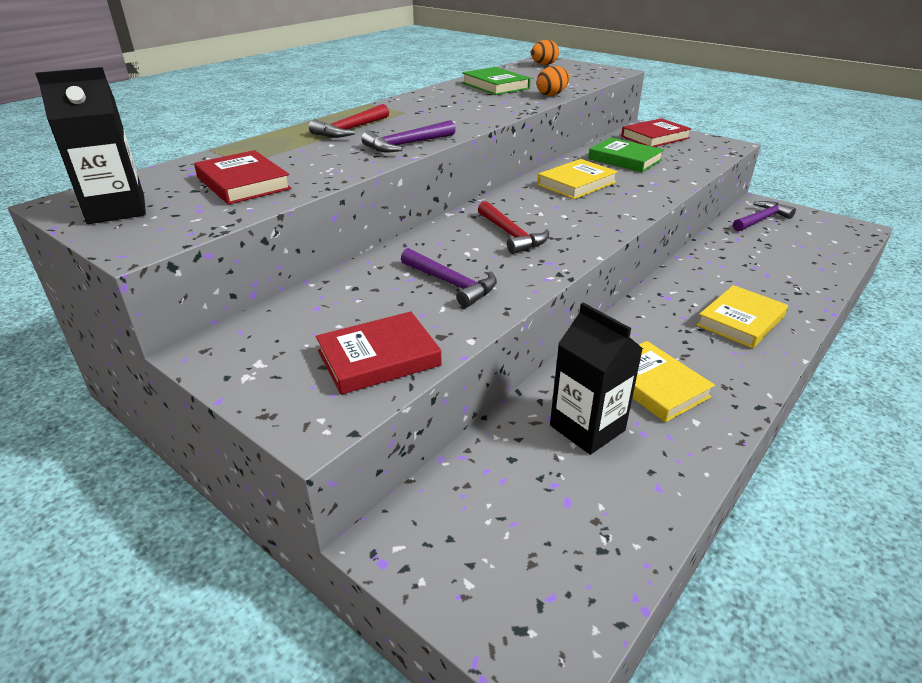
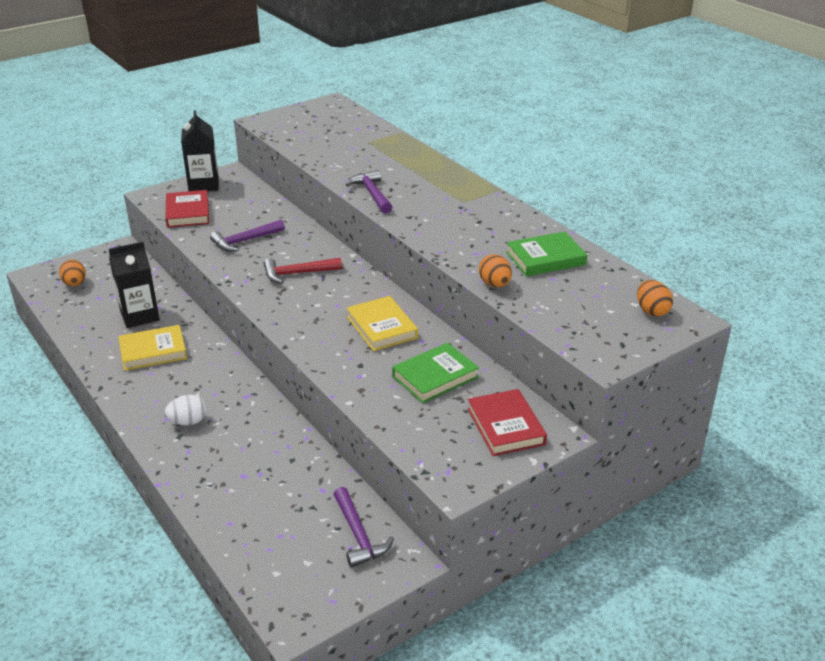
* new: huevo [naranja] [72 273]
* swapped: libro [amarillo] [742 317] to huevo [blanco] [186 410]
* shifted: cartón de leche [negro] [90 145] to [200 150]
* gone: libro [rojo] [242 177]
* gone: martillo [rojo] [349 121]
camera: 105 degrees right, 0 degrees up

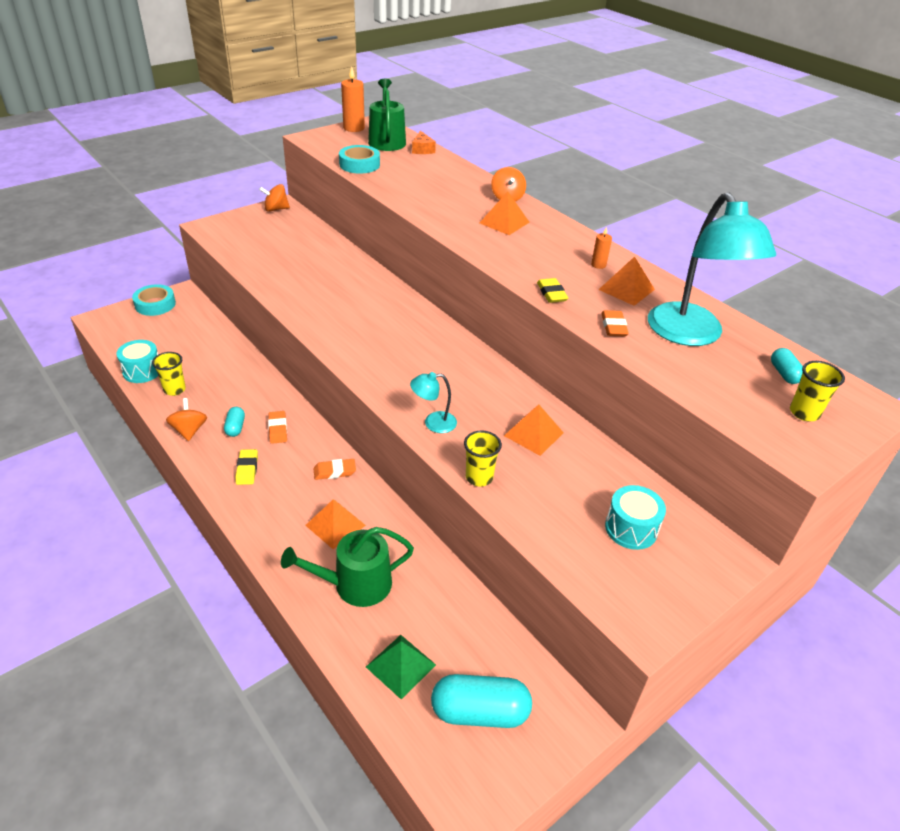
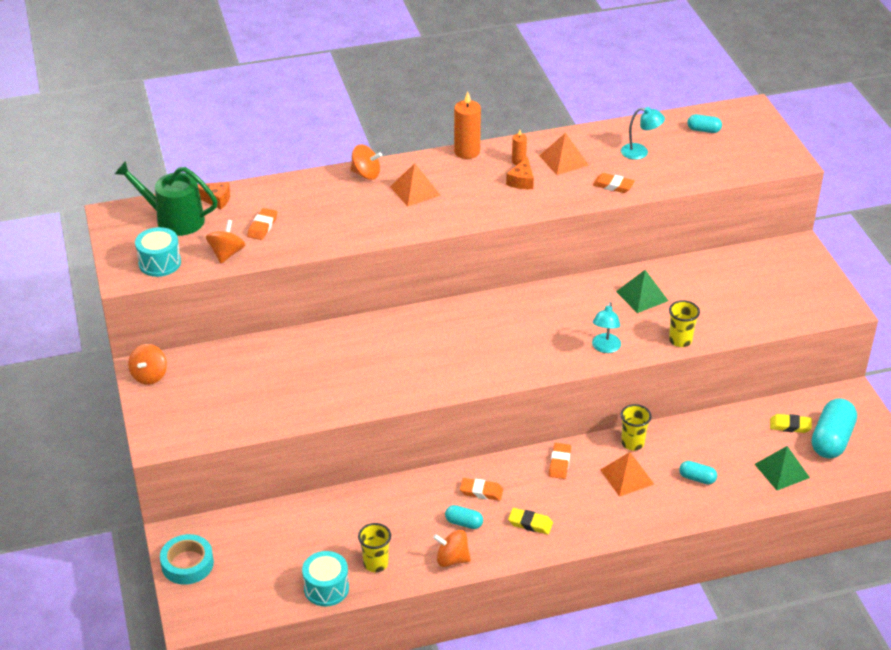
* shifted: tambor [turquesa] [635 517] to [158 252]
* swapped: cinta adhesiva [turquesa] [359 159] to peonza [naranja] [225 241]
* new: goma de borrar [naranja] [262 224]
* shifted: vela [naranja] [353 99] to [467 125]
* new: queso [naranja] [520 173]
* repainted: pirámide [naranja] [534 430] to pirámide [verde] [642 291]
* scaled: lámpara [turquesa] [712 269] = [643 133] x0.44
* shifted: vaso [amarillo] [817 391] to [636 427]
* swapped: regadera [verde] [347 567] to cápsula [turquesa] [698 472]
* shifted: goma de borrar [amarillo] [552 290] to [791 423]
camera: 65 degrees left, 0 degrees up

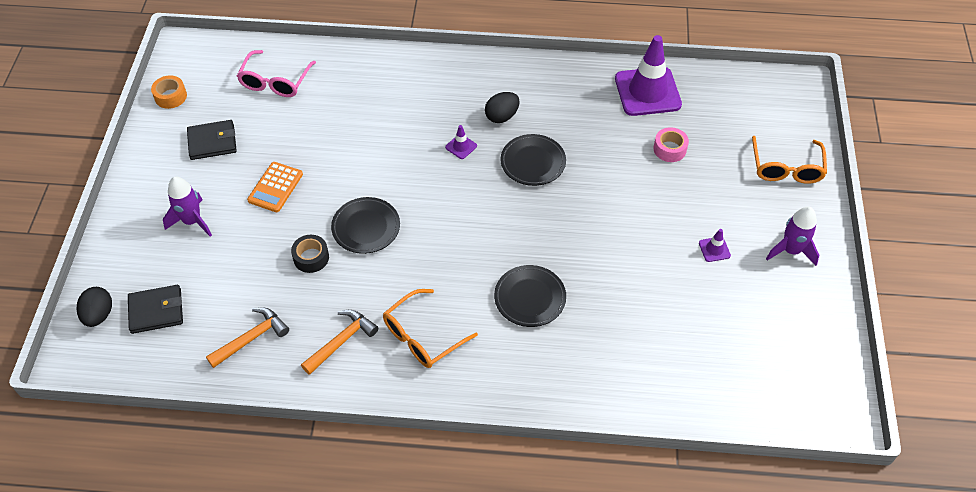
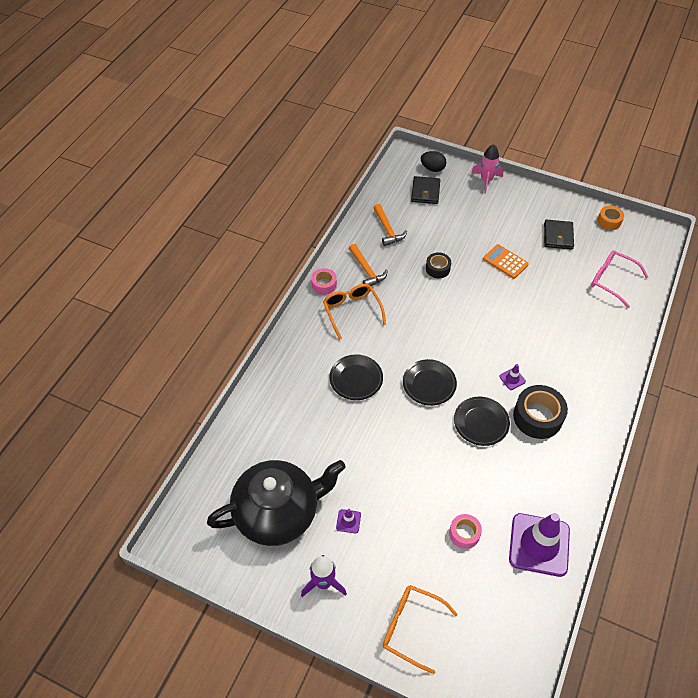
* new: tetera [negro] [276 503]
* new: cinta adhesiva [rosa] [324 281]
* shifted: plato [negro] [365 225] to [430 382]
* new: cohete [rosa] [487 169]
* swapped: huevo [negro] [502 107] to cinta adhesiva [negro] [540 412]
* gone: cohete [morado] [187 206]
camera: 110 degrees right, 0 degrees up

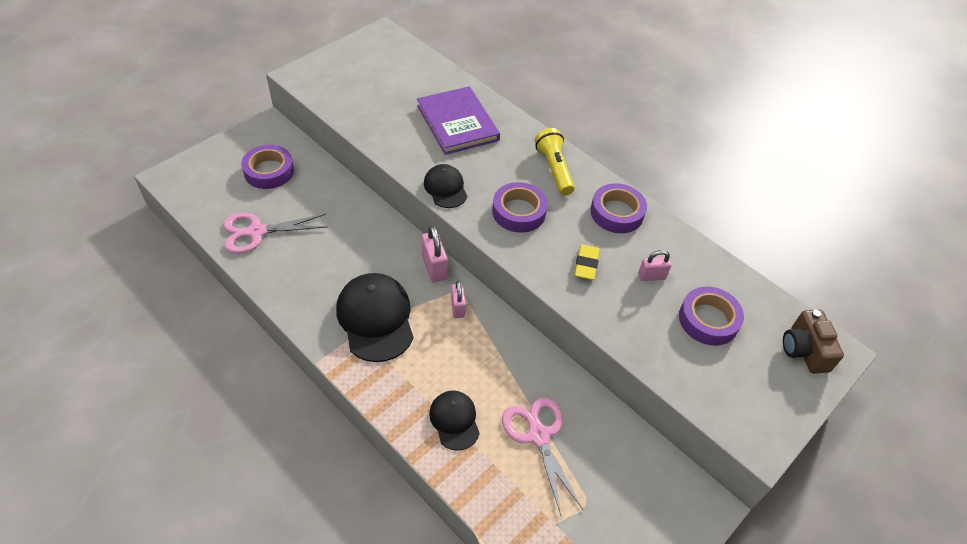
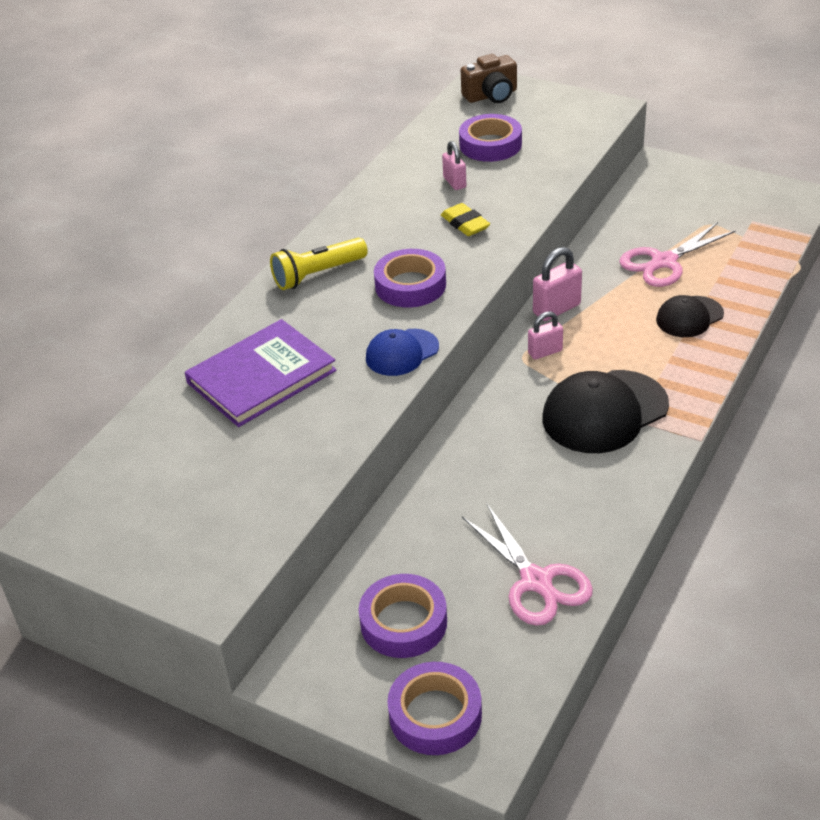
* repainted: gorra [negro] [446 186] to gorra [azul] [402 352]
* shifted: cinta adhesiva [morado] [618 208] to [434 708]
* rotated: goma de borrar [amarillo] [587 262] = [465 219] 60 degrees clockwise
* shifted: candado [rosa] [434 253] to [557 284]
camera: 100 degrees left, 10 degrees down

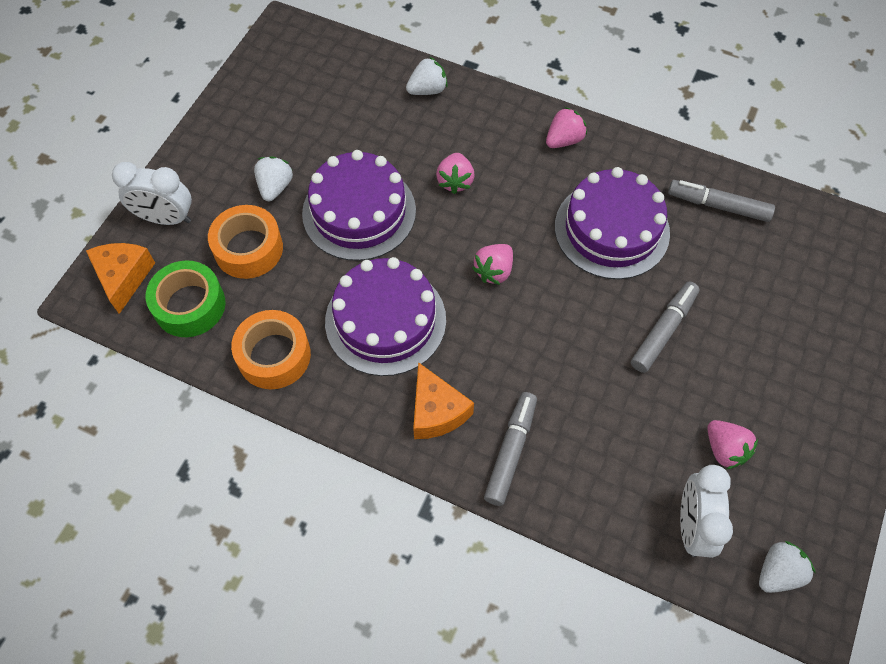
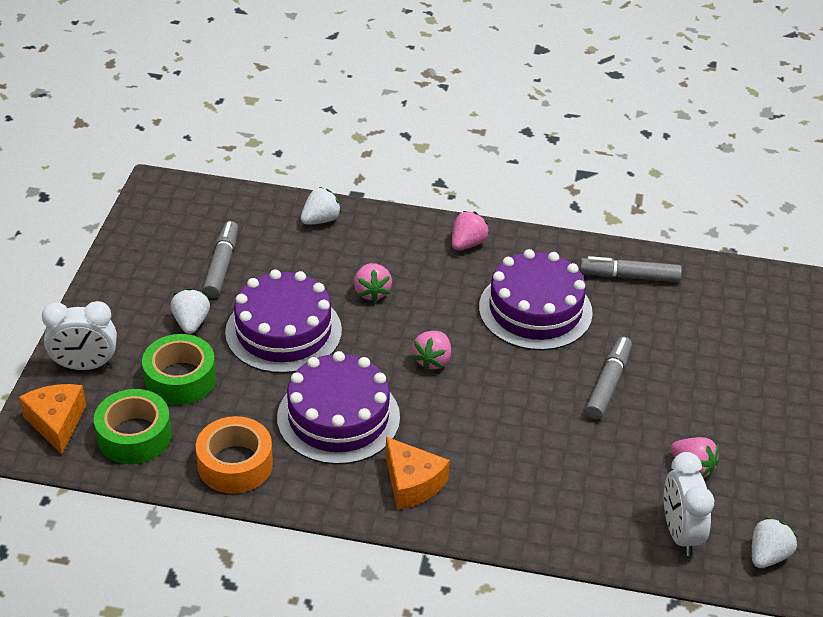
* repainted: cinta adhesiva [naranja] [245 242] to cinta adhesiva [verde] [179 369]
* shifted: rotulador [gris] [510 449] to [220 259]
camera: 15 degrees left, 20 degrees down

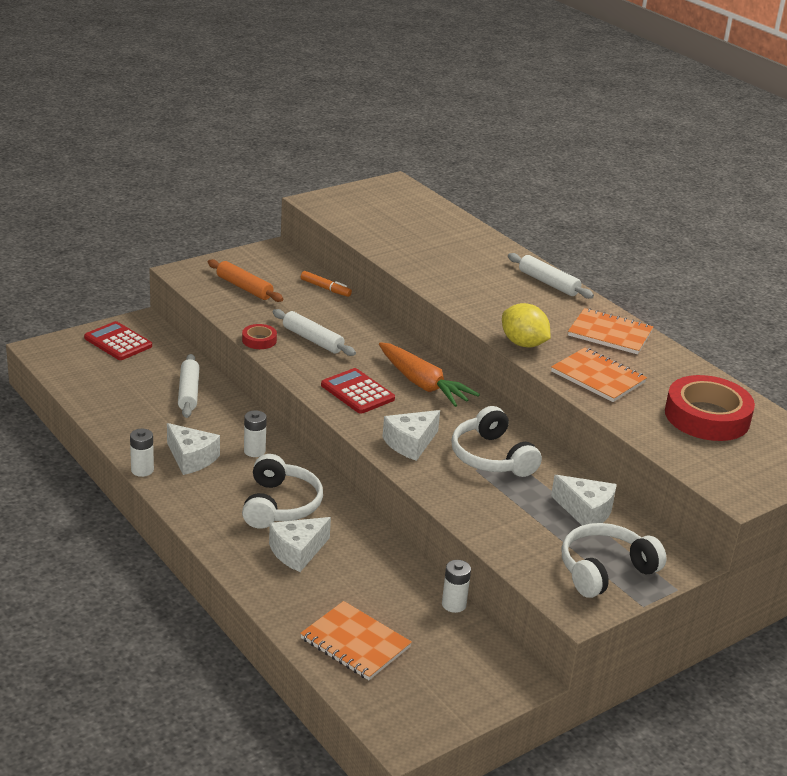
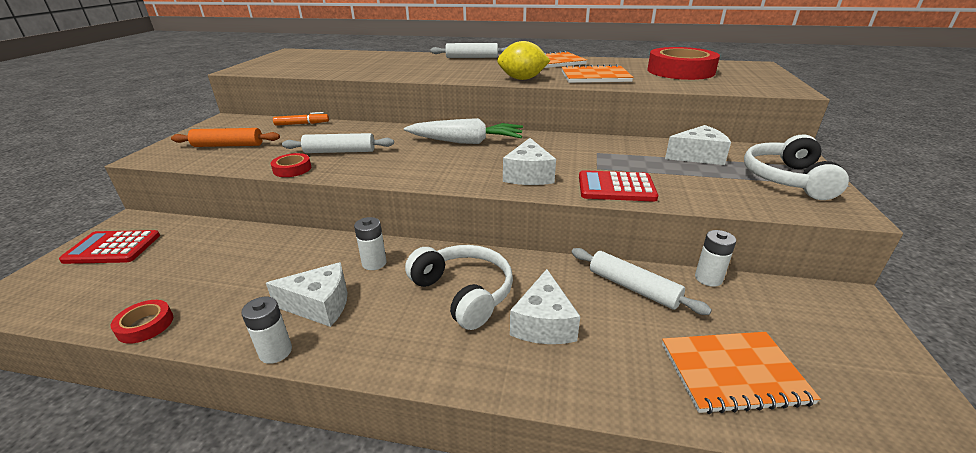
* new: cinta adhesiva [rojo] [142 322]
* repainted: zanahoria [naranja] [429 374] to zanahoria [blanco] [463 131]
* shifted: rodillo [blanco] [189 386] to [641 281]
* shifted: calculadora [rojo] [358 391] to [618 186]
* gone: auriculares [blanco] [496 441]
camera: 40 degrees left, 0 degrees up

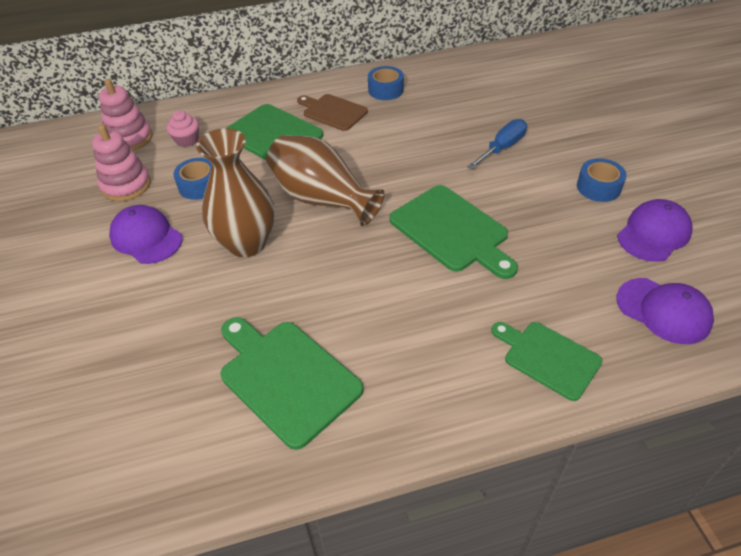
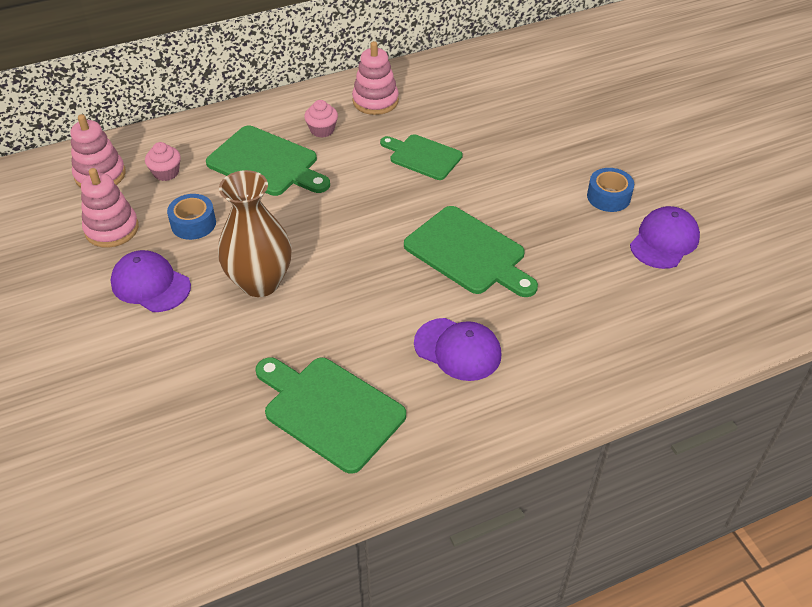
* swapped: tabla de cortar [marrón] [332 112] to magdalena [rosa] [321 119]
* swapped: cinta adhesiva [azul] [386 83] to juguete apilable [rosa] [375 78]
* shifted: tabla de cortar [verde] [547 361] to [421 157]
* shifted: gorra [morado] [665 311] to [457 349]
* gone: florero [marrón] [325 180]
* gone: destornillador [azul] [497 144]
camera: 10 degrees left, 0 degrees up

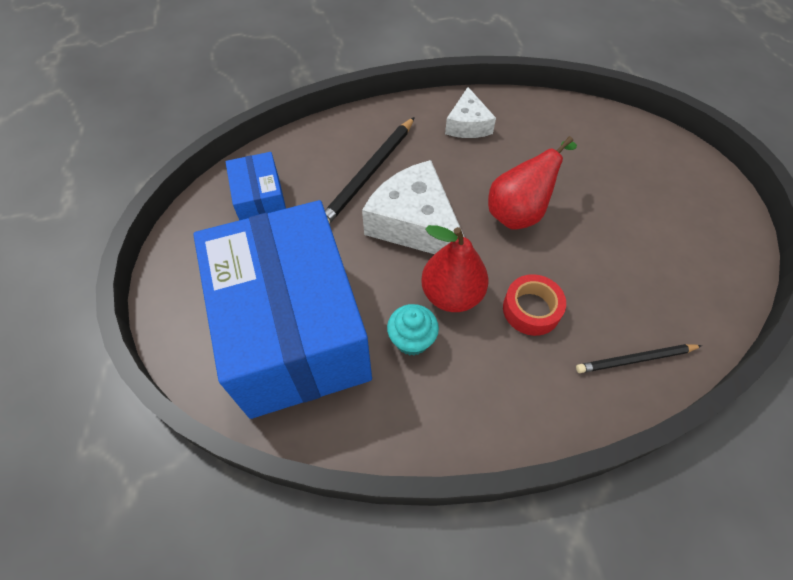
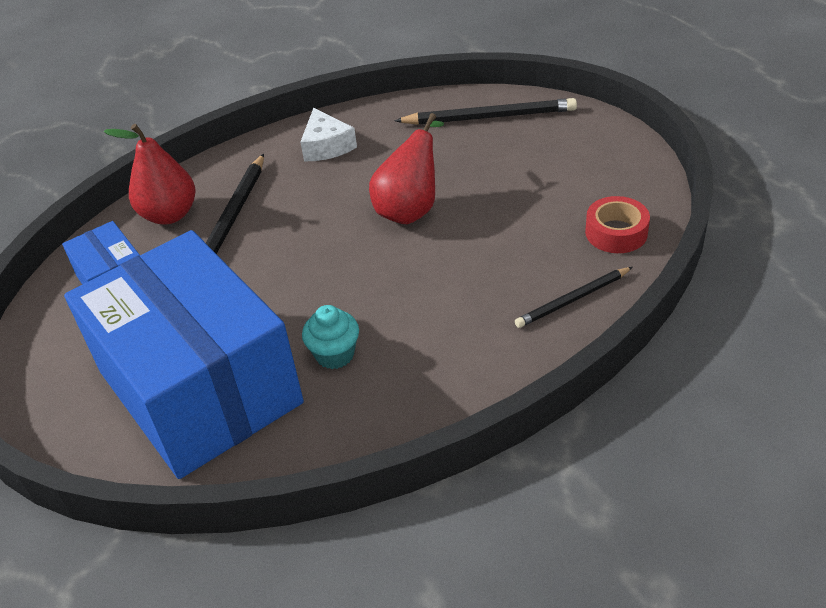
* shifted: pera [rojo] [455 268] to [150 174]
* new: lápiz [negro] [486 111]
* shifted: cinta adhesiva [rojo] [534 305] to [617 224]
* gone: queso [blanco] [413 207]
camera: 15 degrees left, 15 degrees down

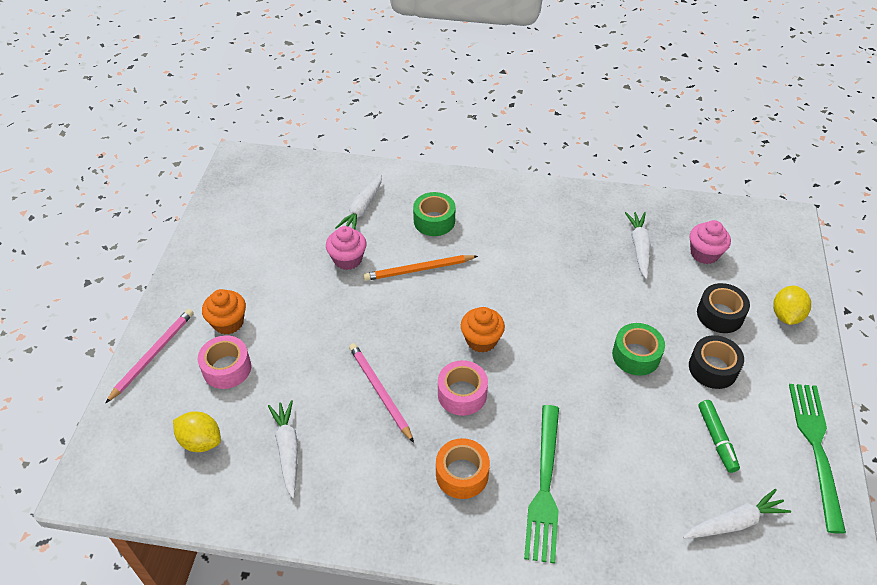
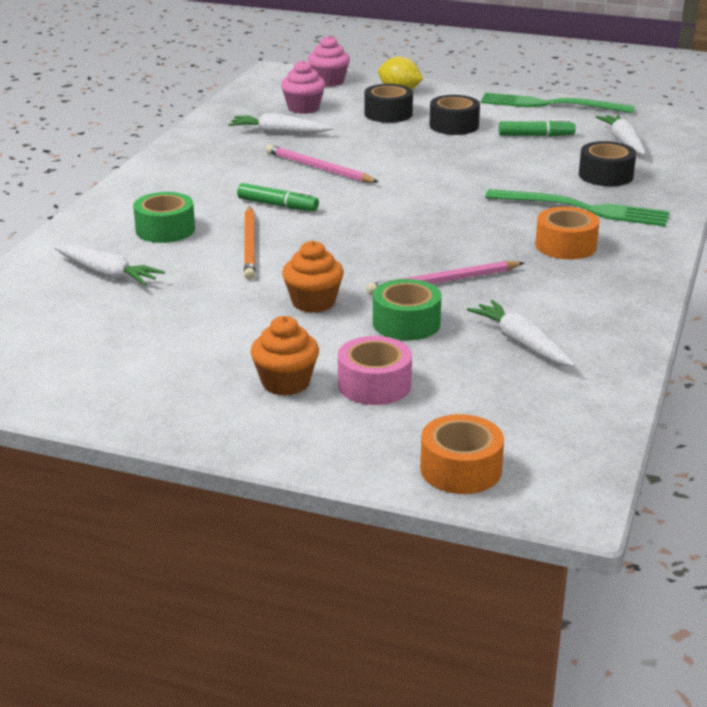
* new: rotulador [verde] [278 197]
* shifted: lápiz [rosa] [149 356] to [322 164]
* shifted: magdalena [naranja] [483 329] to [313 276]
* shifted: magdalena [rosa] [346 248] to [329 61]
* shifted: cinta adhesiva [verde] [638 349] to [407 310]
* new: cinta adhesiva [naranja] [462 454]
* rotated: zanahoria [blanco] [283 449] = [521 333] 60 degrees clockwise
* new: cinta adhesiva [negro] [607 163]
* gone: limón [amarillo] [197 431]
* gone: cinta adhesiva [rosa] [463 388]
camera: 80 degrees left, 20 degrees down

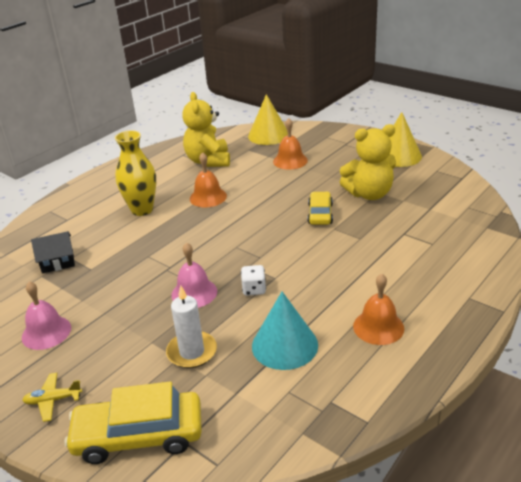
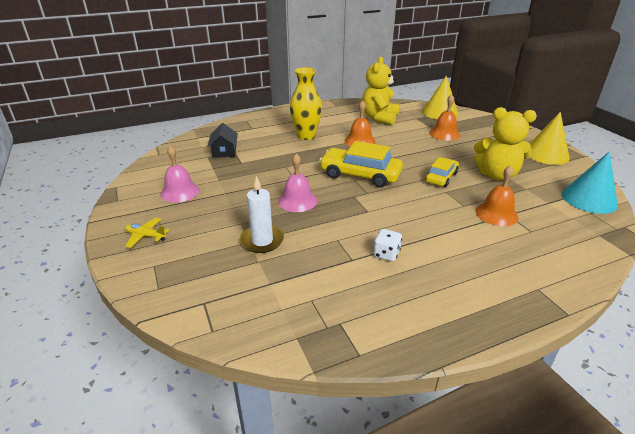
* rotated: casa [negro] [53 252] = [222 140] 75 degrees clockwise
* shifted: coche [amarillo] [133 422] to [361 164]
* shifted: dado [blanco] [253 280] to [387 245]
* shifted: campana [naranja] [378 309] to [496 195]
* shifted: cono [turquesa] [285 331] to [590 183]
camera: 25 degrees right, 0 degrees up

